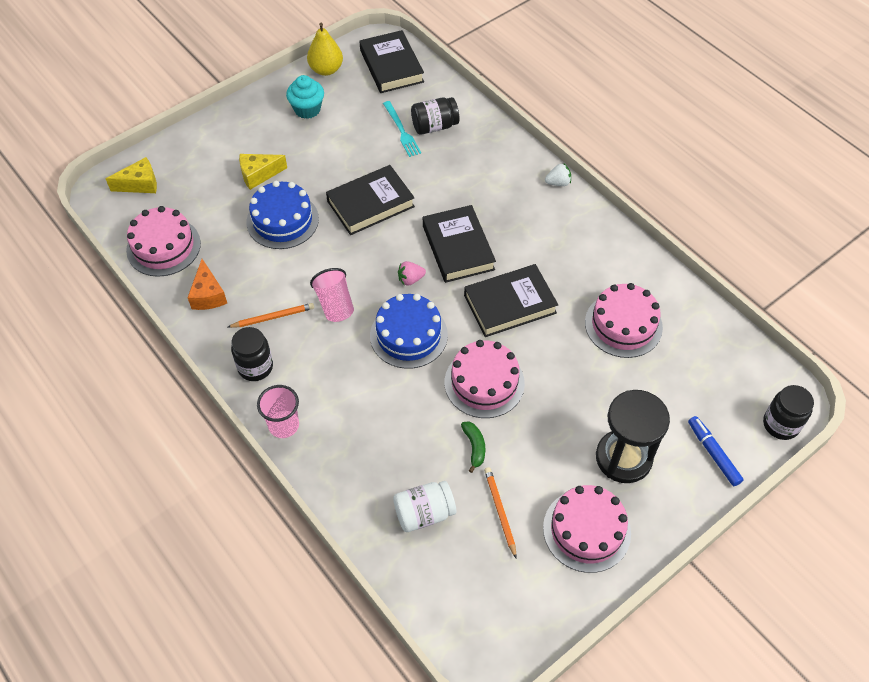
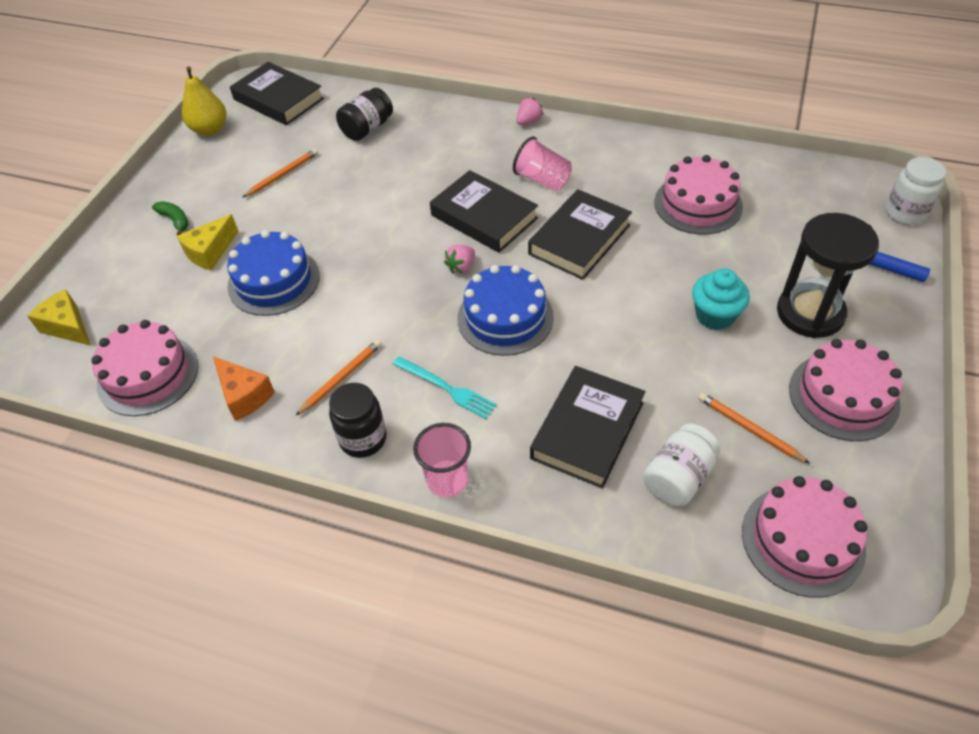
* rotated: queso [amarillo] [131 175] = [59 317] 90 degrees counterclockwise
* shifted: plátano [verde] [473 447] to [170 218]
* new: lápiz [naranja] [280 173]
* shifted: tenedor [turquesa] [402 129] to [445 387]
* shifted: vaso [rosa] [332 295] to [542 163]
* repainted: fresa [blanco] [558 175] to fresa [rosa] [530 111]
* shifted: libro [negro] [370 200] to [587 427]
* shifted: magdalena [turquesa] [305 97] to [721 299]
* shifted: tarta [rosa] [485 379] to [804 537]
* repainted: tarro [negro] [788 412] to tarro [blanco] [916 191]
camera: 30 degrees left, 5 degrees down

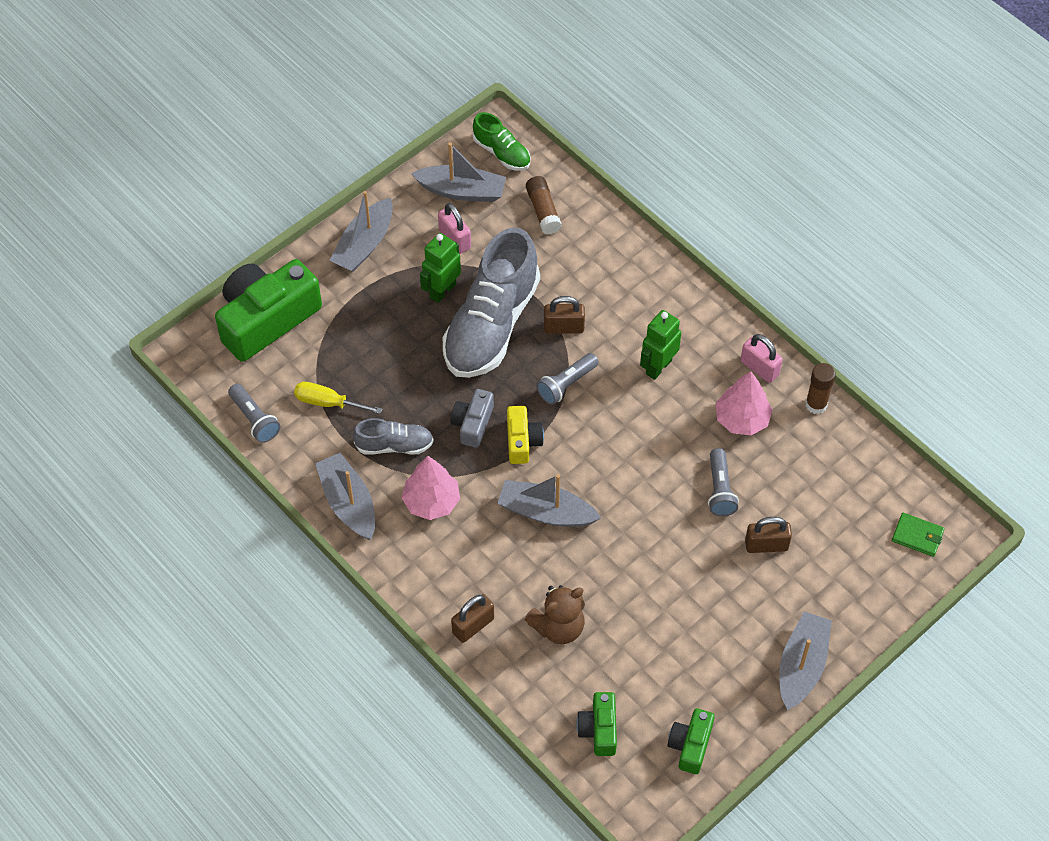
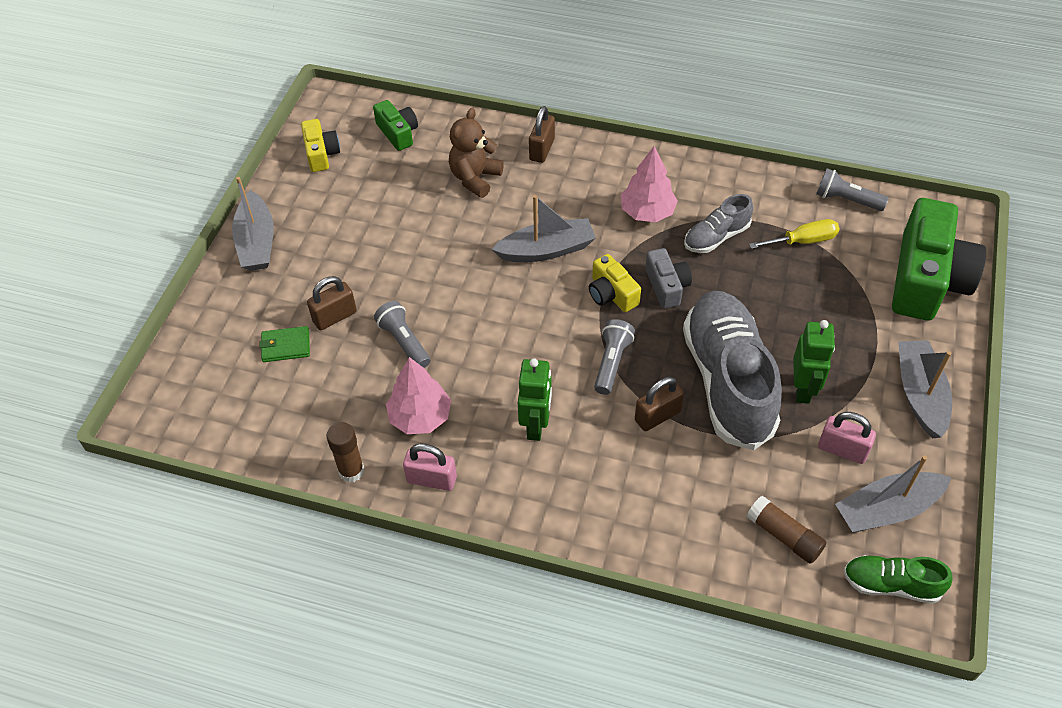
* shifted: cartera [verde] [918 535] to [284 344]
* repainted: cámara [verde] [691 741] to cámara [amarillo] [320 145]
* gone: barco [gris] [345 496]
camera: 150 degrees right, 5 degrees down

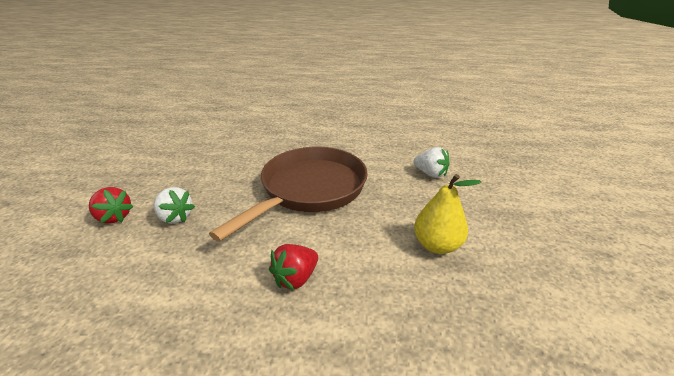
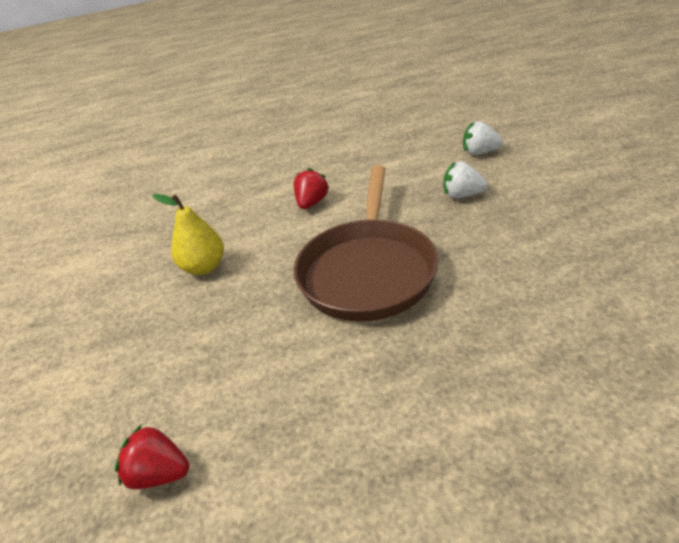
* shifted: fresa [rojo] [111 205] to [152 456]
* shifted: fresa [blanco] [431 162] to [483 138]
camera: 160 degrees right, 5 degrees up

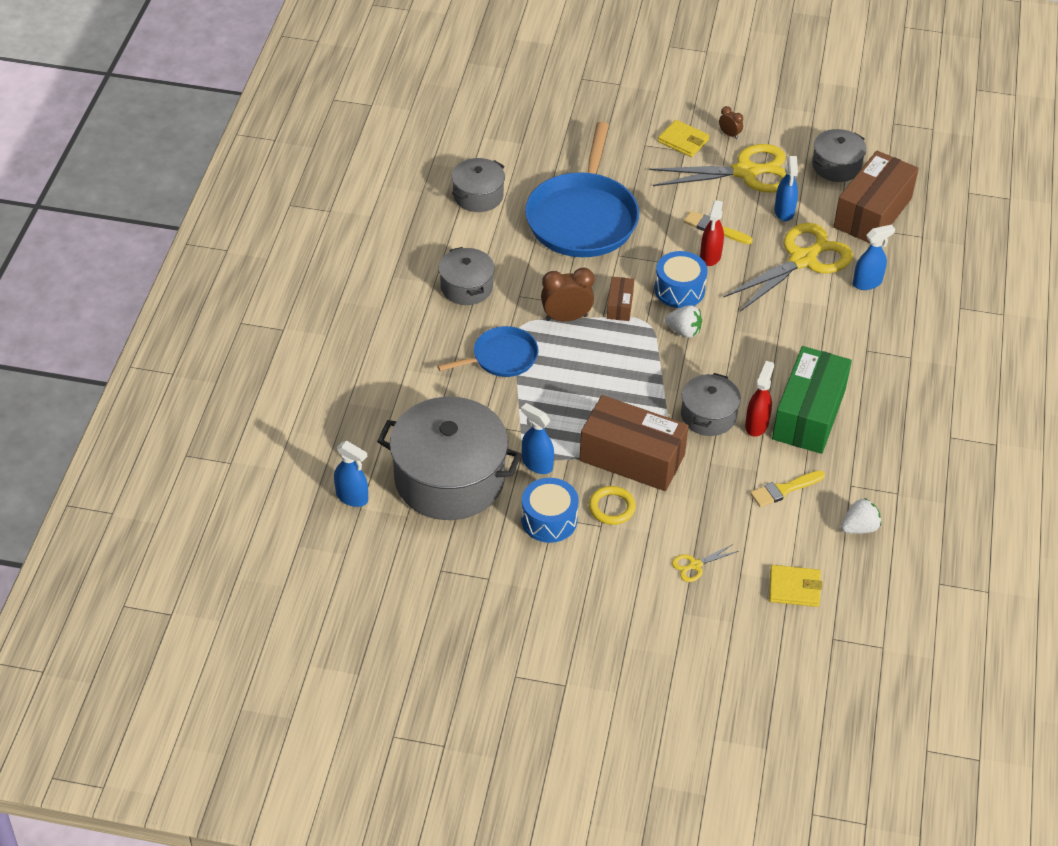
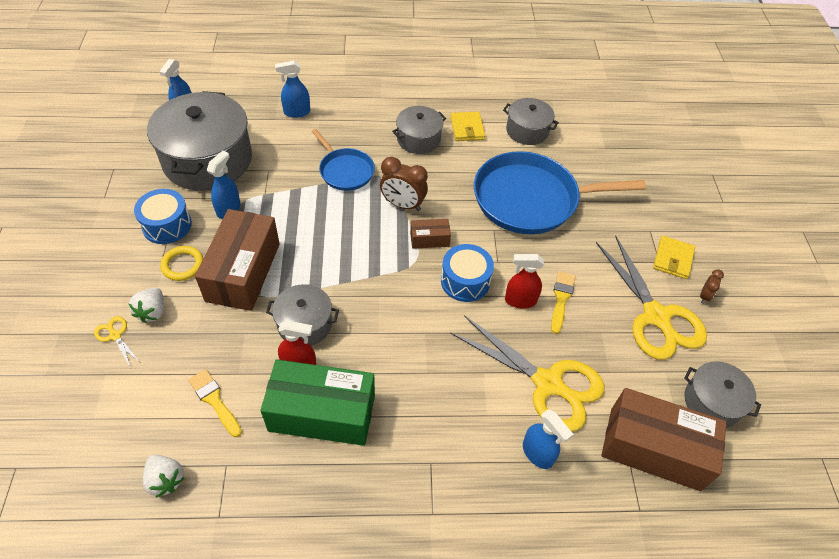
* shifted: fresa [blanco] [683 321] to [146 305]
* shifted: pulverizador [azul] [786 188] to [292 89]
* rotated: despertador [marrón] [567 294] = [404 184] 135 degrees clockwise
* shifted: cartera [amarillo] [795 586] to [467 126]
camera: 75 degrees right, 5 degrees up

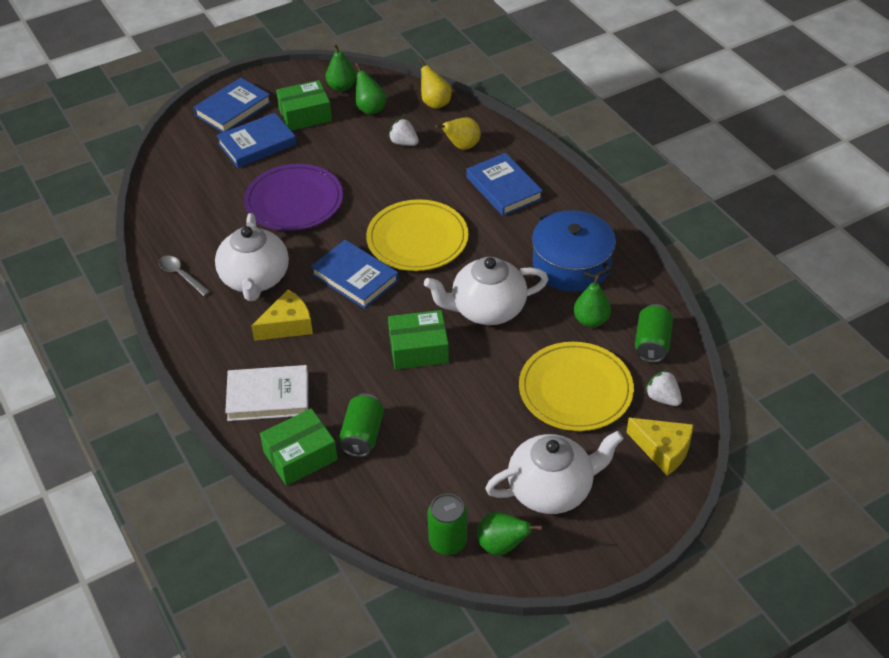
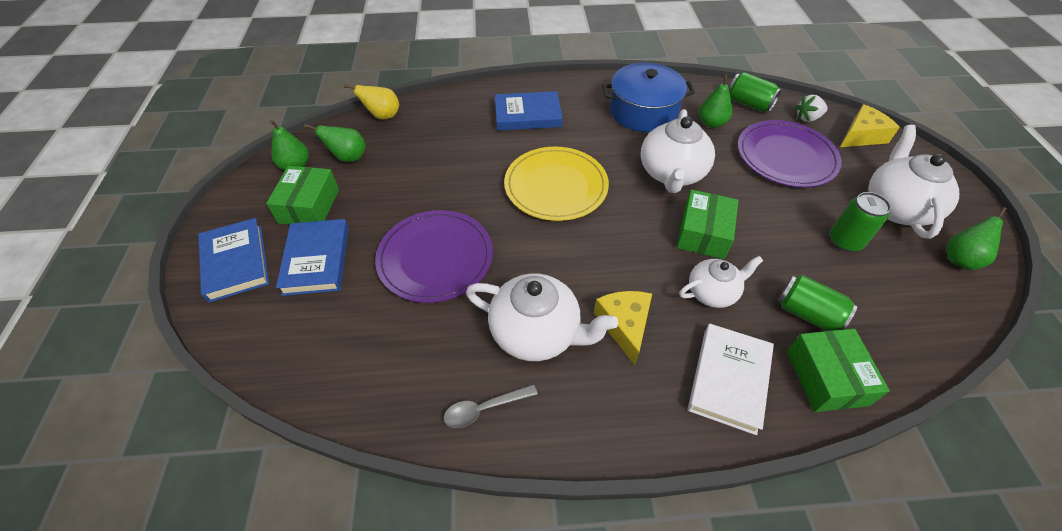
* new: tetera [blanco] [721 282]
* repainted: plato [amarillo] [576 386] to plato [morado] [790 154]
* shifted: lata [verde] [447 524] to [860 222]
* gone: libro [azul] [355 274]
* gone: fresa [blanco] [403 132]
* gone: pera [amarillo] [458 133]
camera: 65 degrees left, 5 degrees up

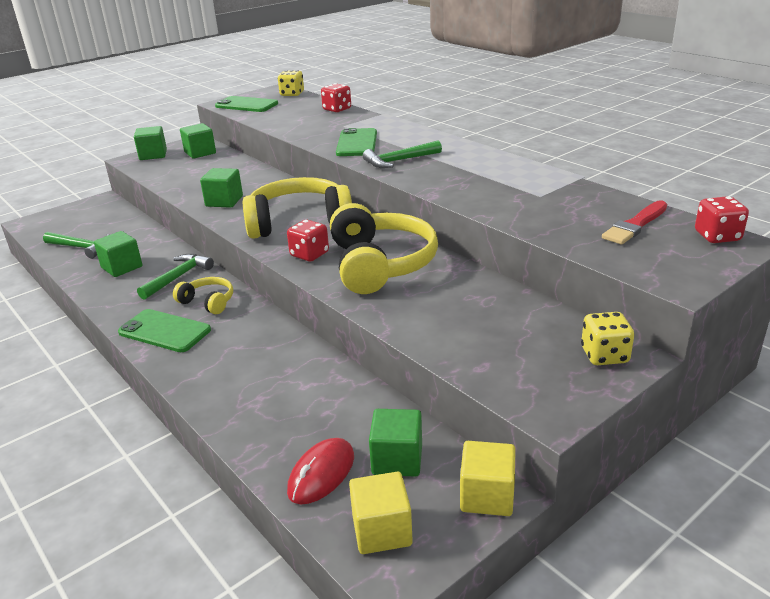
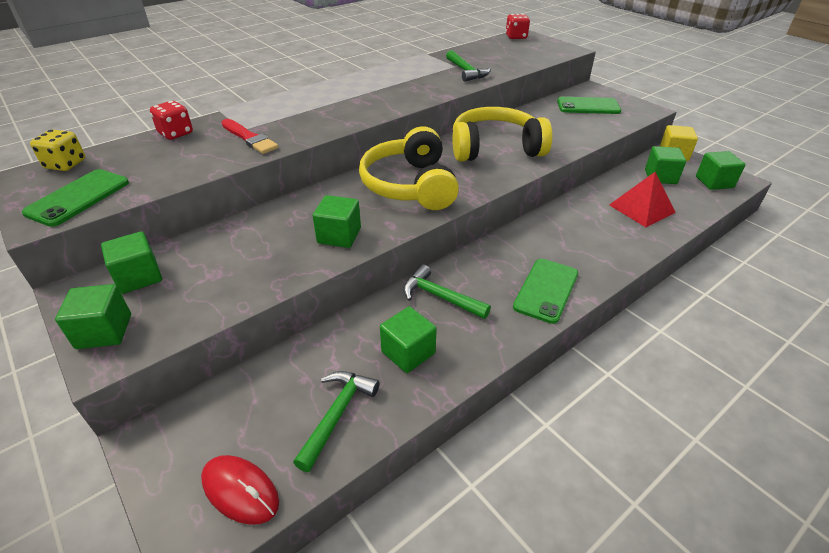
* shifted: ratón [rojo] [320 471] to [240 490]
* shifted: pincel [rojo] [634 222] to [250 136]
* shifted: martillo [verde] [402 154] to [468 66]
* shifted: móvil [verde] [356 142] to [589 105]
* new: pirámide [rojo] [642 199]
* repainted: cubo [amarillo] [381 513] to cubo [verde] [721 170]
* gone: auriculares [amarillo] [203 295]
* gone: dado [rojo] [308 240]
* gone: dado [amarillo] [607 338]
camera: 90 degrees left, 10 degrees up

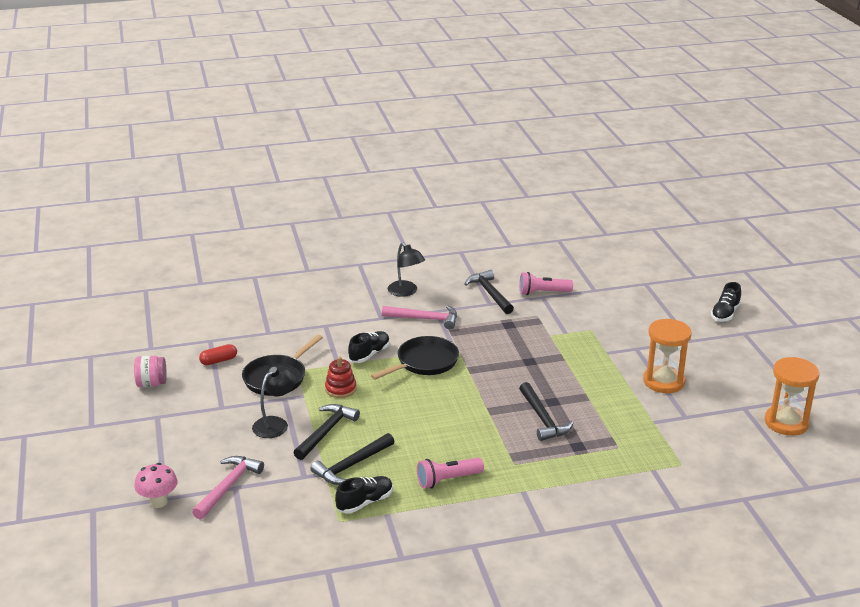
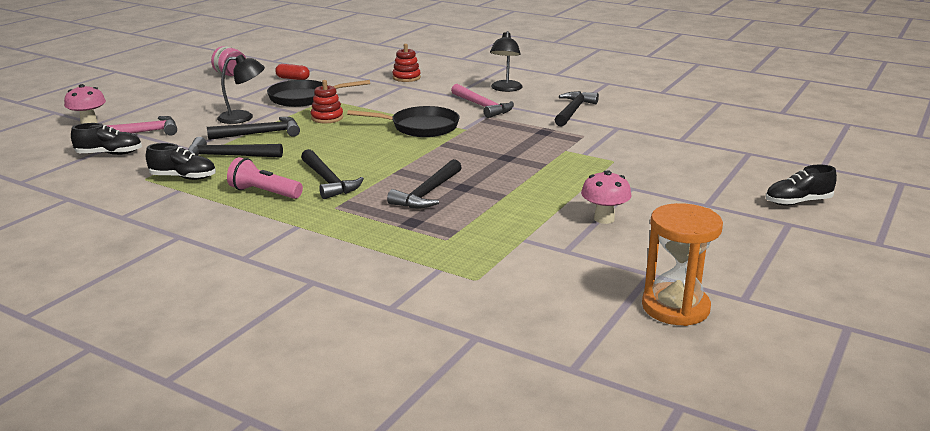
* shifted: zapato [negro] [369 347] to [106 139]
* new: martillo [negro] [332 174]
* new: juguete apilable [rojo] [406 63]
* swapped: reloj de arena [naranja] [667 356] to seta [rosa] [606 197]
* gone: lámpara de mano [rosa] [546 283]
camera: 45 degrees right, 5 degrees down

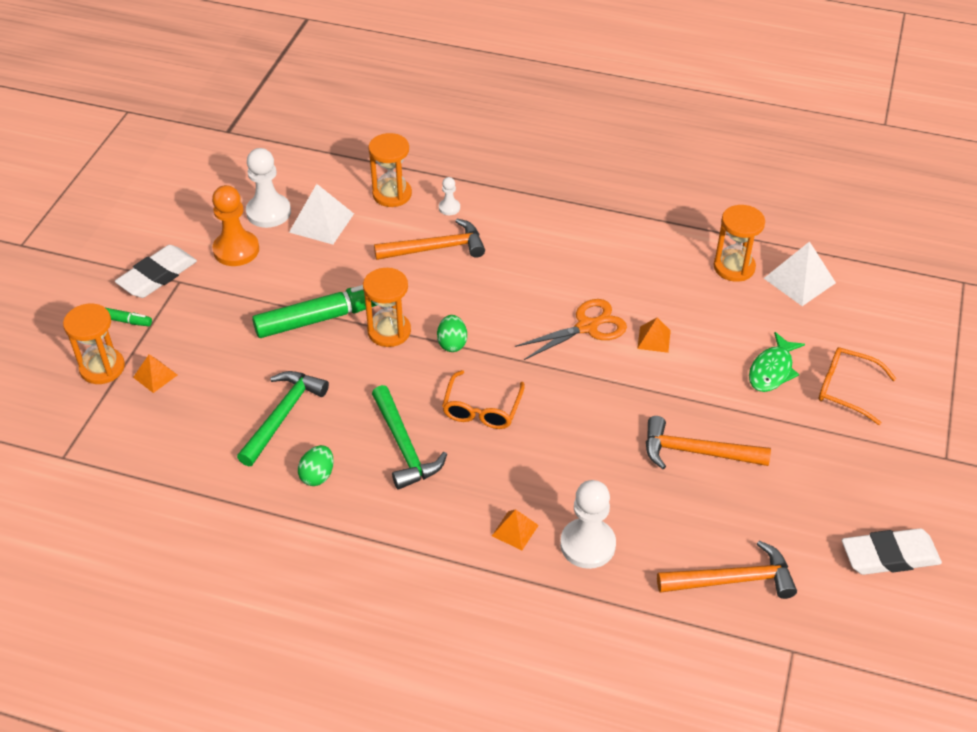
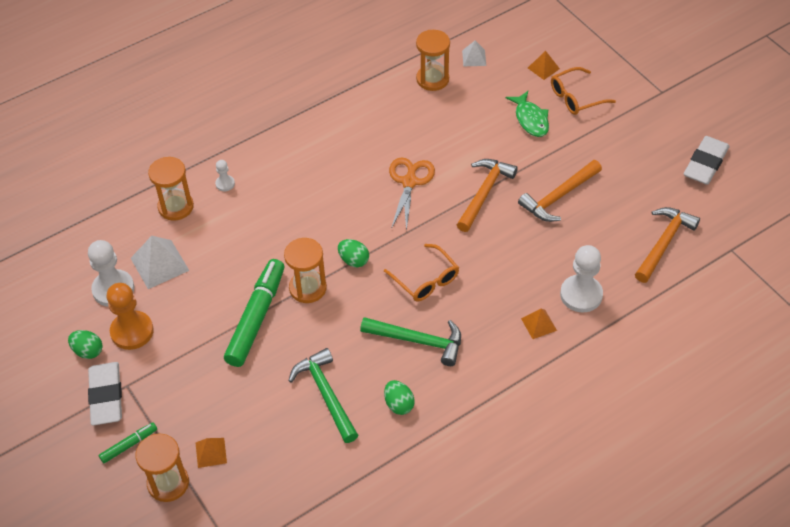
* new: huevo [verde] [85 344]
* shifted: martillo [naranja] [429 239] to [487 195]
* scaled: pirámide [blanco] [800 273] = [474 53] x0.58
* shifted: pirámide [naranja] [654 335] to [544 65]
camera: 50 degrees left, 5 degrees up

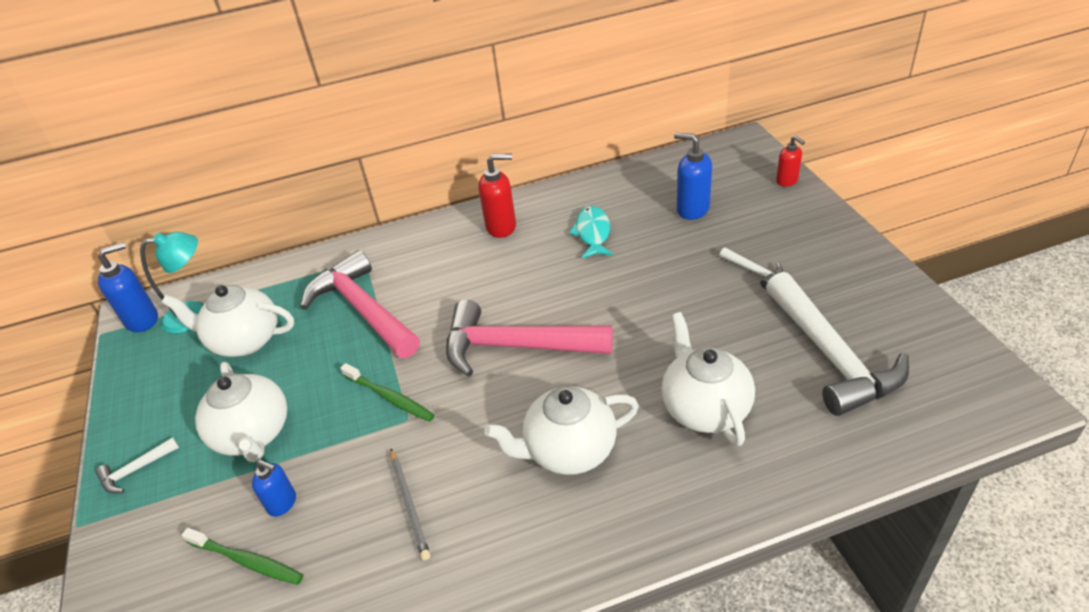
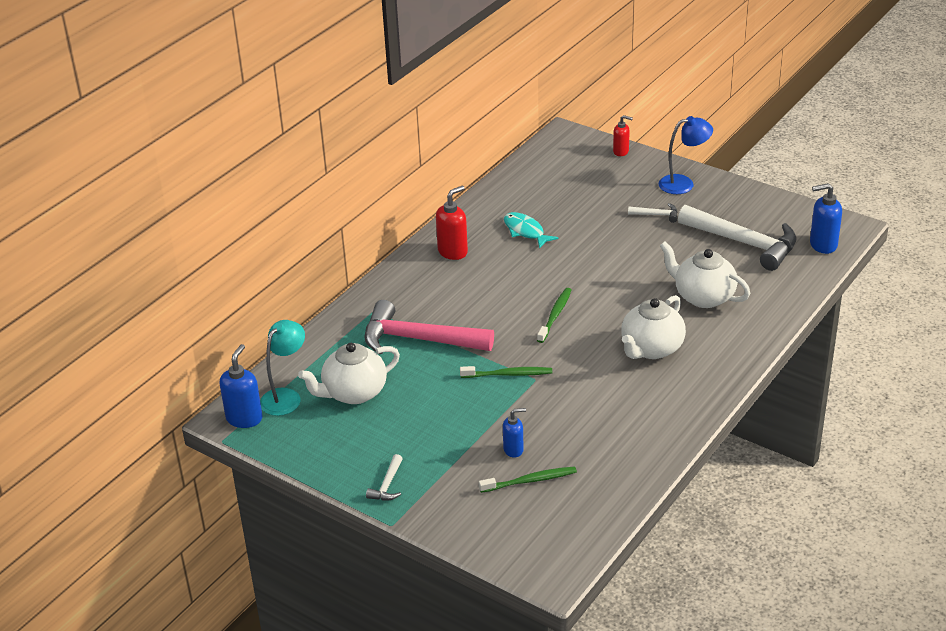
* swapped: martillo [rosa] [529 338] to cepillo de dientes [verde] [554 315]
* new: lámpara [azul] [686 155]
* shifted: dispensador de jabón [azul] [693 176] to [826 218]
* gone: tetera [blanco] [241 412]
* gone: lápiz [gris] [410 504]
camera: 40 degrees left, 5 degrees down

